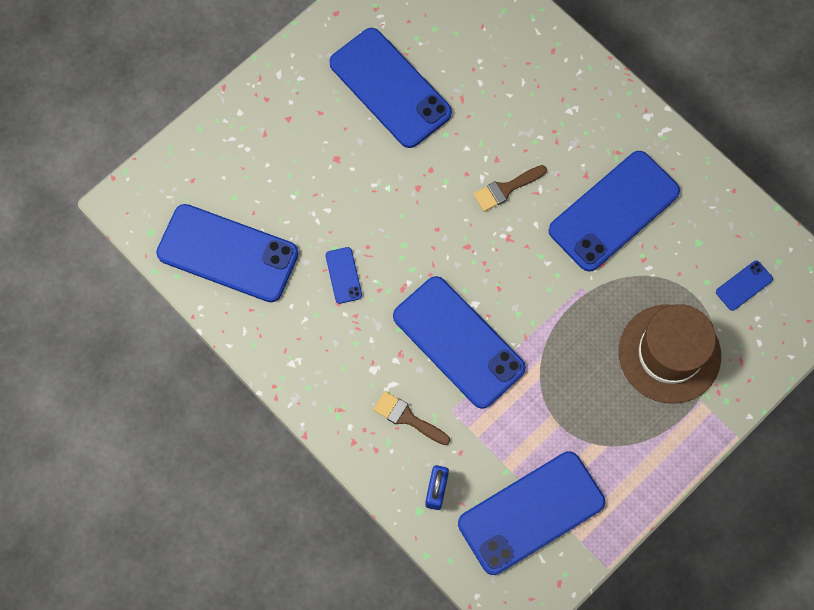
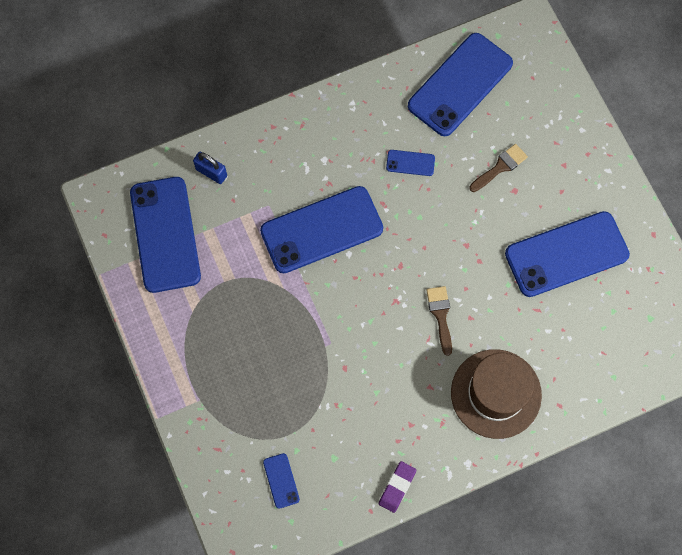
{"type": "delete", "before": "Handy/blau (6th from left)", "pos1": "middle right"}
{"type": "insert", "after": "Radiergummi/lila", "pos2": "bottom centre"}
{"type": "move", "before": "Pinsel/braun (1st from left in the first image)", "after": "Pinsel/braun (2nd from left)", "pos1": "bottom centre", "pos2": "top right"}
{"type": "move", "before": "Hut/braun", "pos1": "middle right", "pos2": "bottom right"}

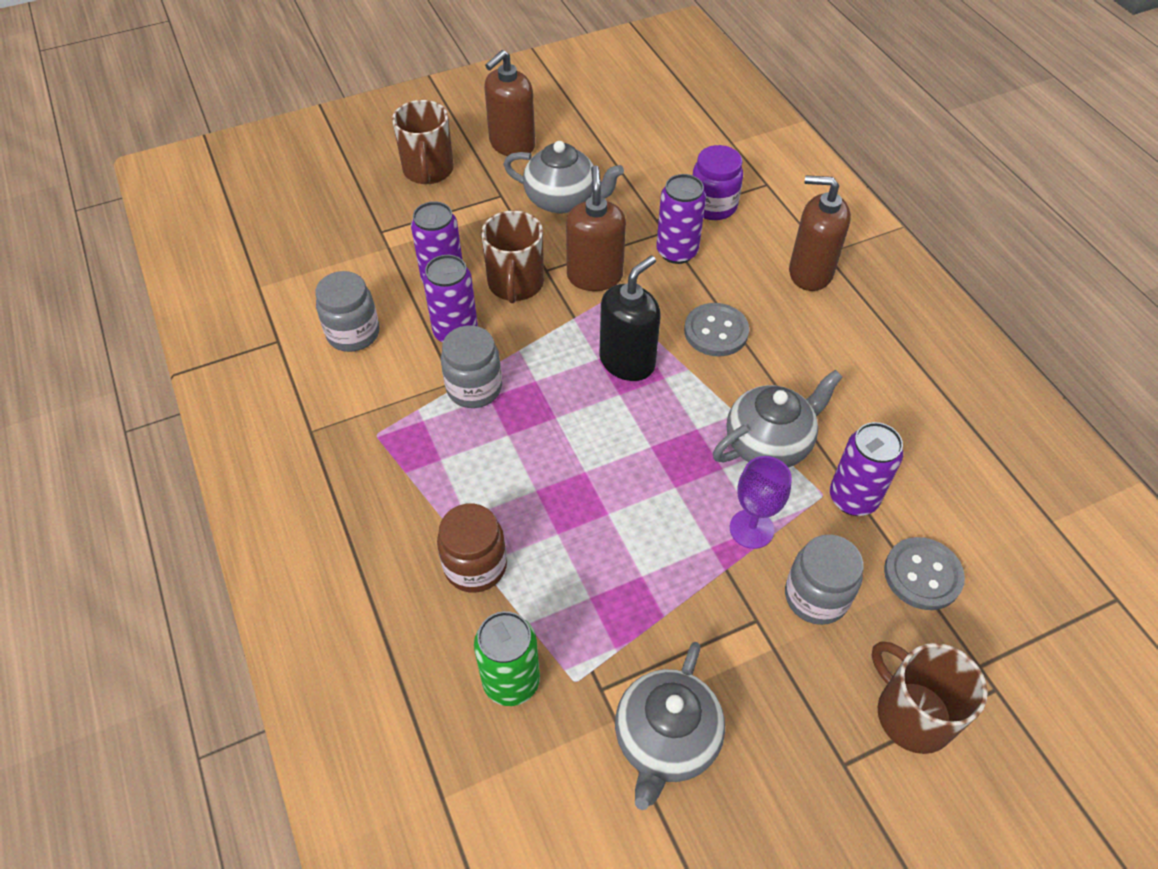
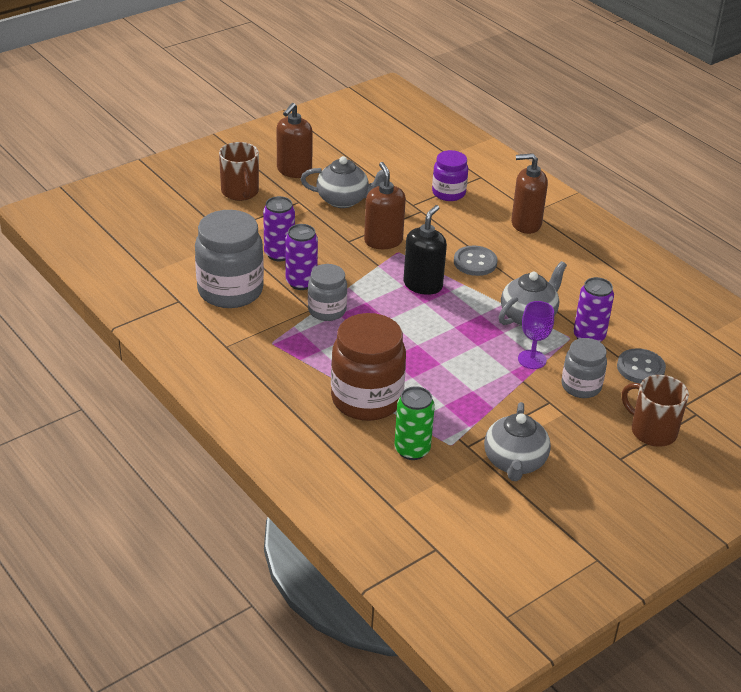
{"type": "delete", "before": "Tasse/braun (2nd from left)", "pos1": "top centre"}
{"type": "delete", "before": "Dose/lila (3rd from left)", "pos1": "top centre"}
{"type": "resize", "before": "Einmachglas/grau (1st from left)", "pos1": "middle left", "pos2": "middle left", "scale": 1.73}
{"type": "resize", "before": "Einmachglas/braun", "pos1": "centre", "pos2": "centre", "scale": 1.73}

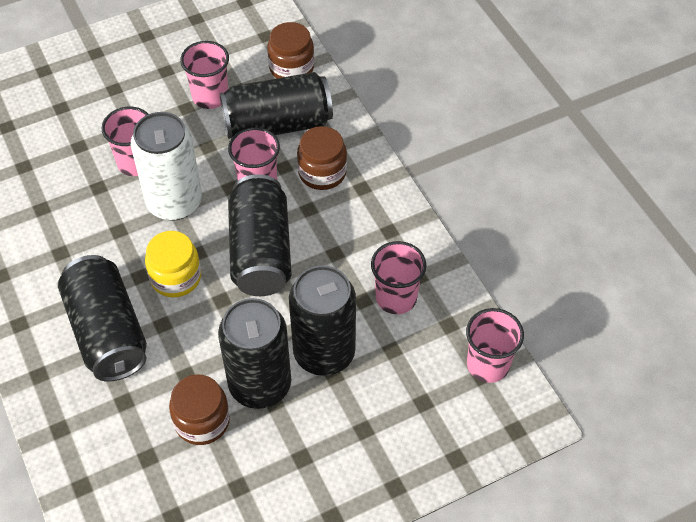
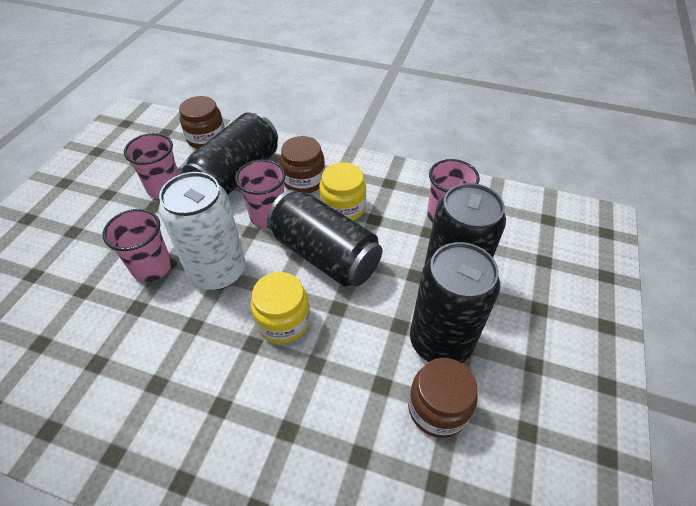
{"type": "delete", "before": "Dose/schwarz (1st from left)", "pos1": "middle left"}
{"type": "delete", "before": "Becher/rosa (5th from left)", "pos1": "middle right"}
{"type": "insert", "after": "Einmachglas/gelb (2nd from left)", "pos2": "centre"}

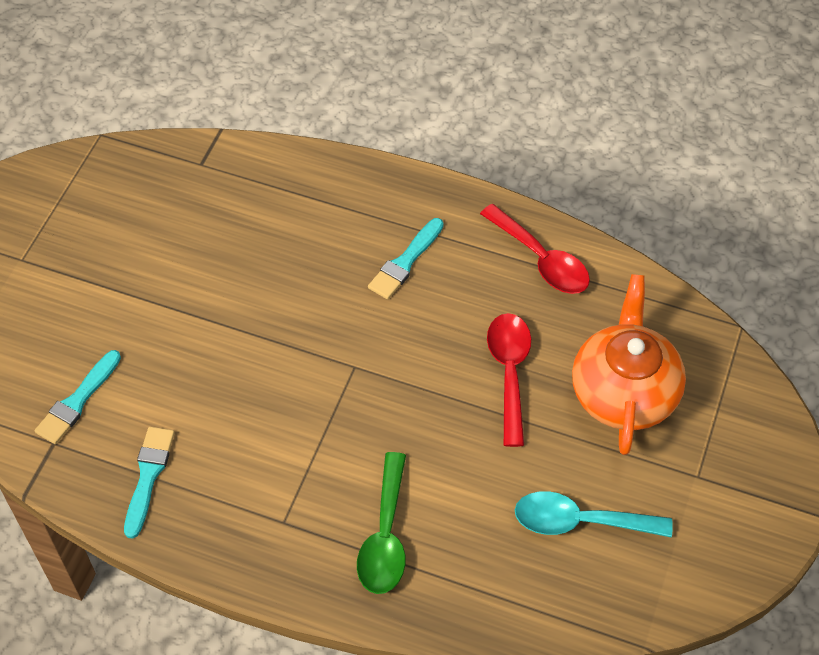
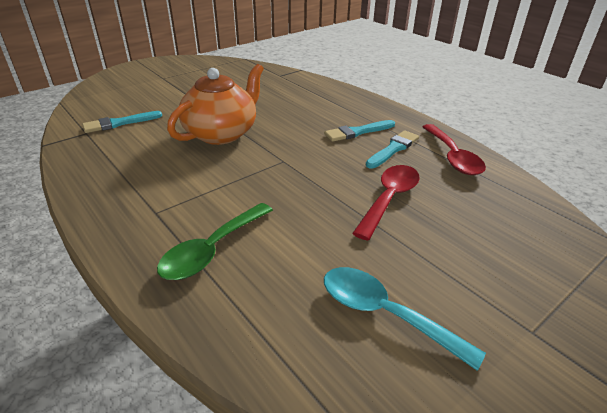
{"type": "move", "before": "Pinsel/türkis (2nd from left in the first image)", "after": "Pinsel/türkis (3rd from left)", "pos1": "bottom left", "pos2": "centre"}
{"type": "move", "before": "Teekanne/orange", "pos1": "middle right", "pos2": "top centre"}

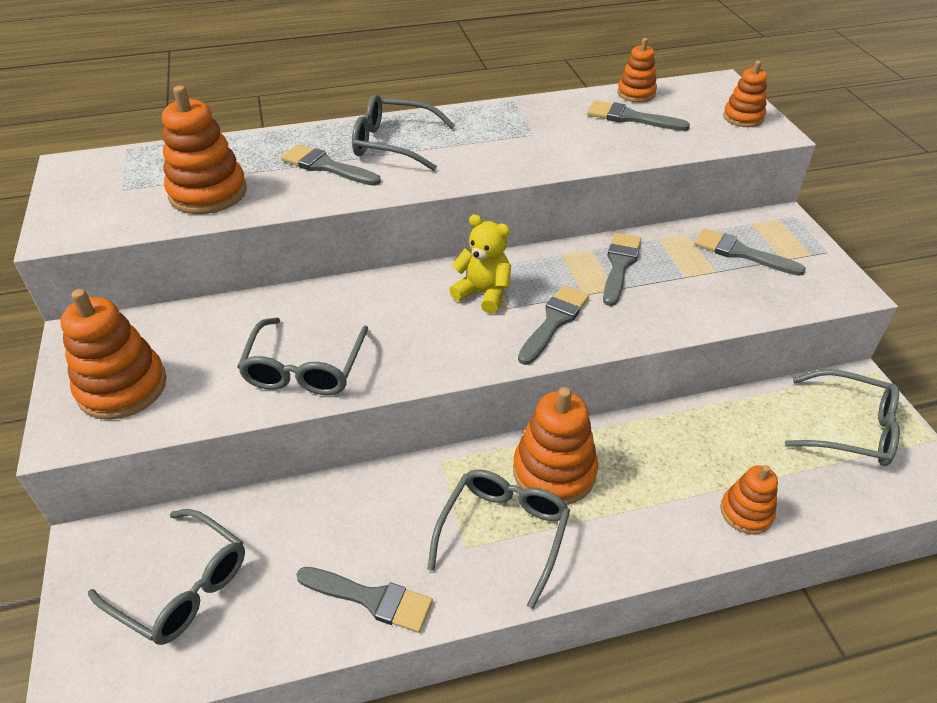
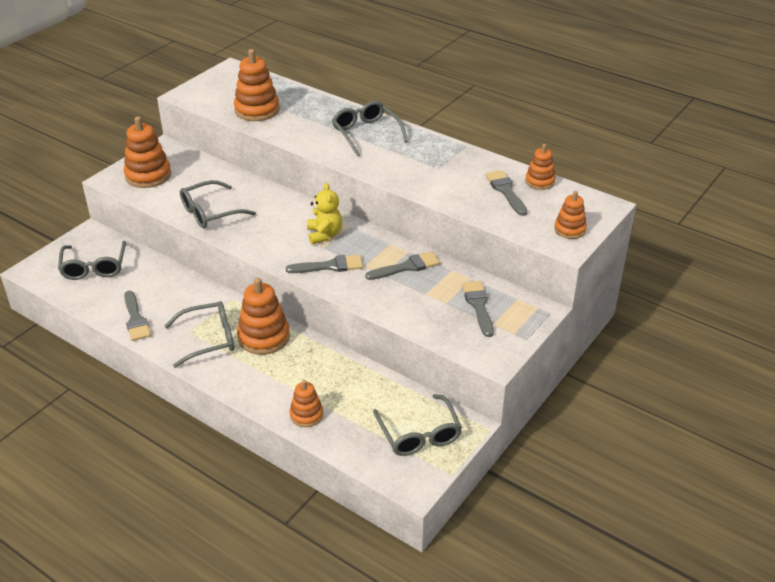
{"type": "delete", "before": "Pinsel/grau (1st from left)", "pos1": "top centre"}

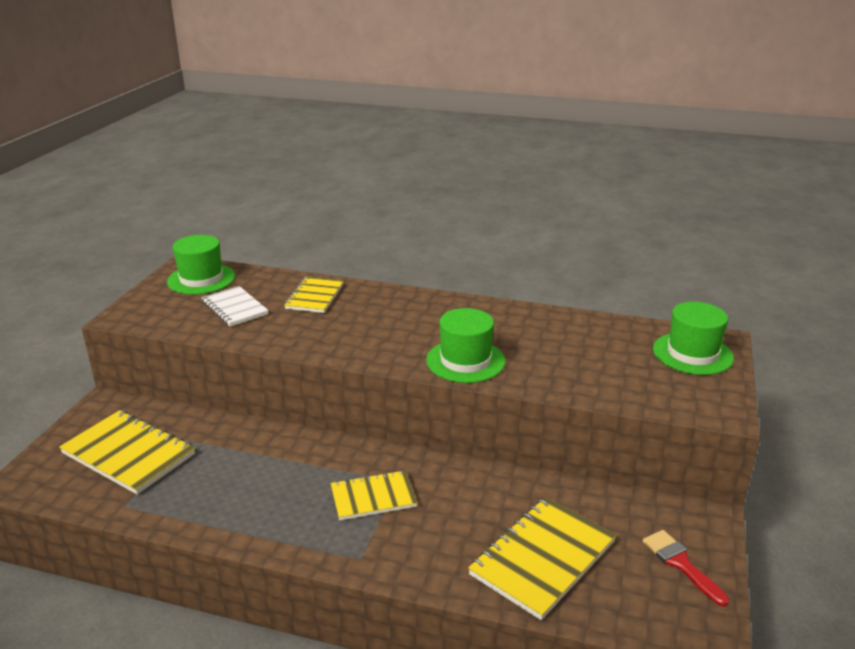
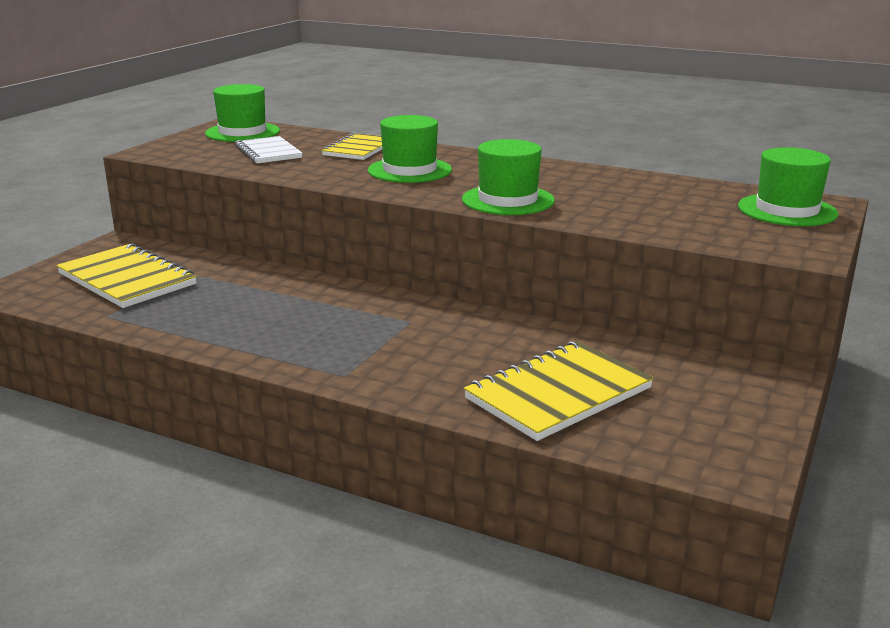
{"type": "delete", "before": "Notizbuch/gelb (3rd from left)", "pos1": "bottom centre"}
{"type": "delete", "before": "Pinsel/rot", "pos1": "bottom right"}
{"type": "insert", "after": "Hut/grün (2nd from left)", "pos2": "top centre"}

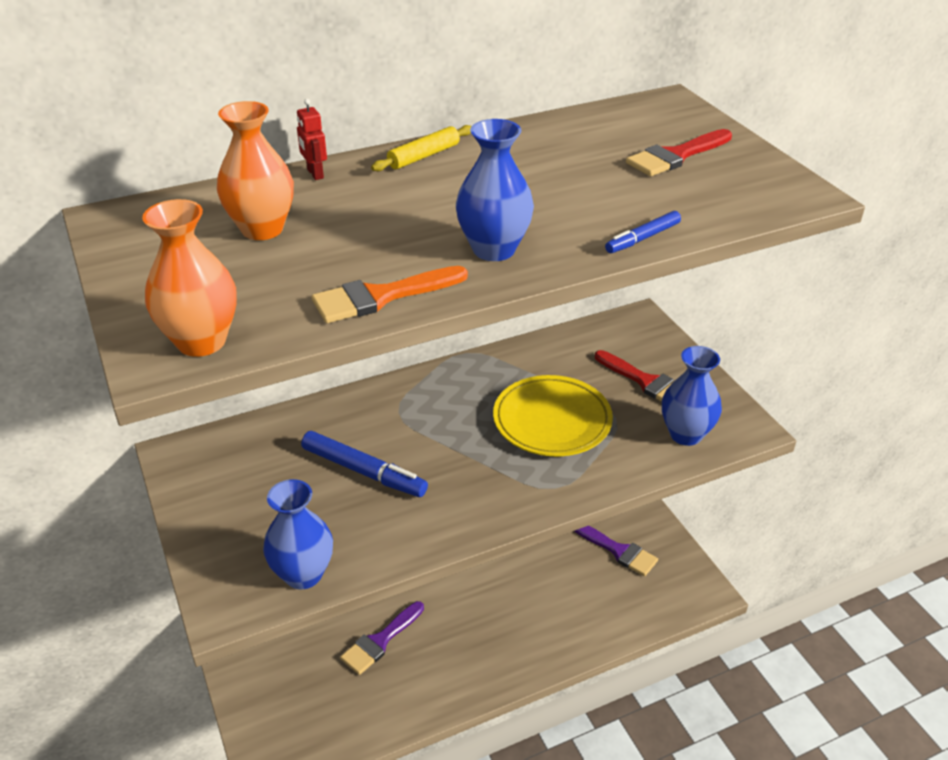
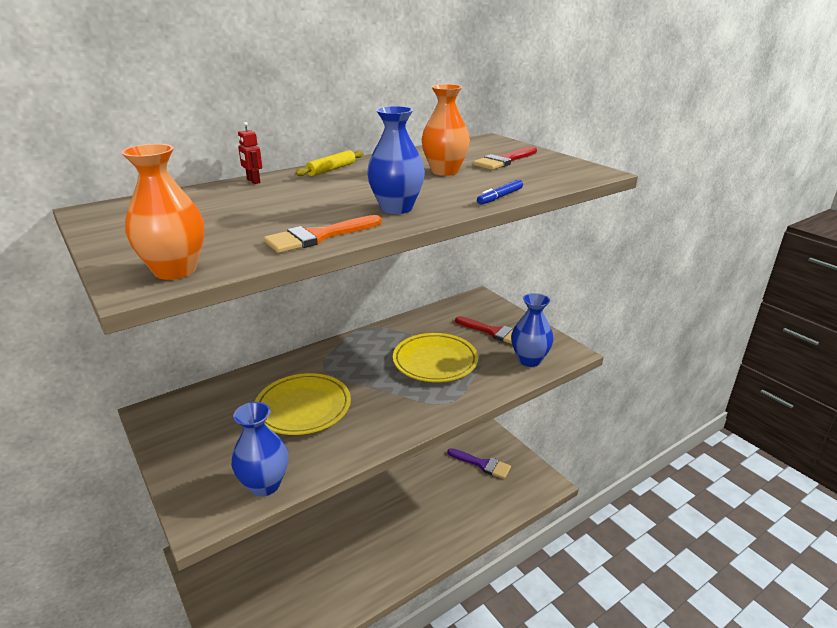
{"type": "delete", "before": "Pinsel/lila (1st from left)", "pos1": "bottom centre"}
{"type": "move", "before": "Vase/orange (2nd from left)", "pos1": "top left", "pos2": "top centre"}
{"type": "replace", "before": "Filzstift/blau (1st from left)", "after": "Teller/gelb (1st from left)", "pos1": "centre", "pos2": "centre"}

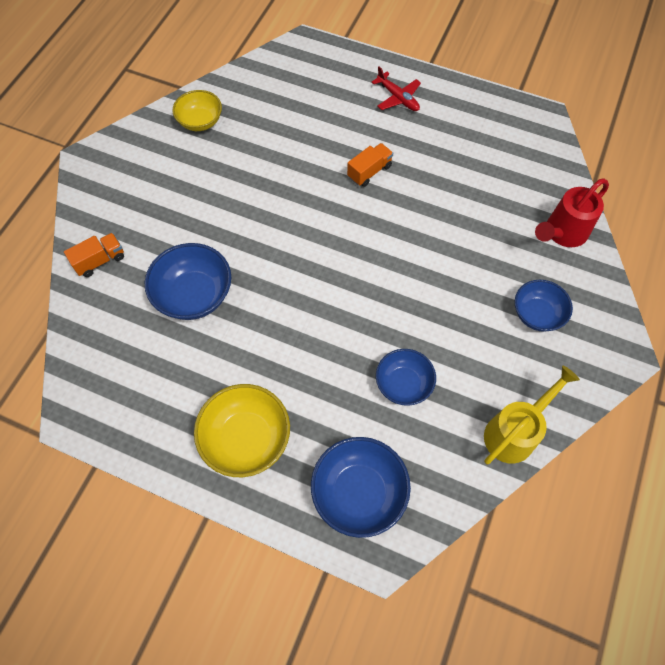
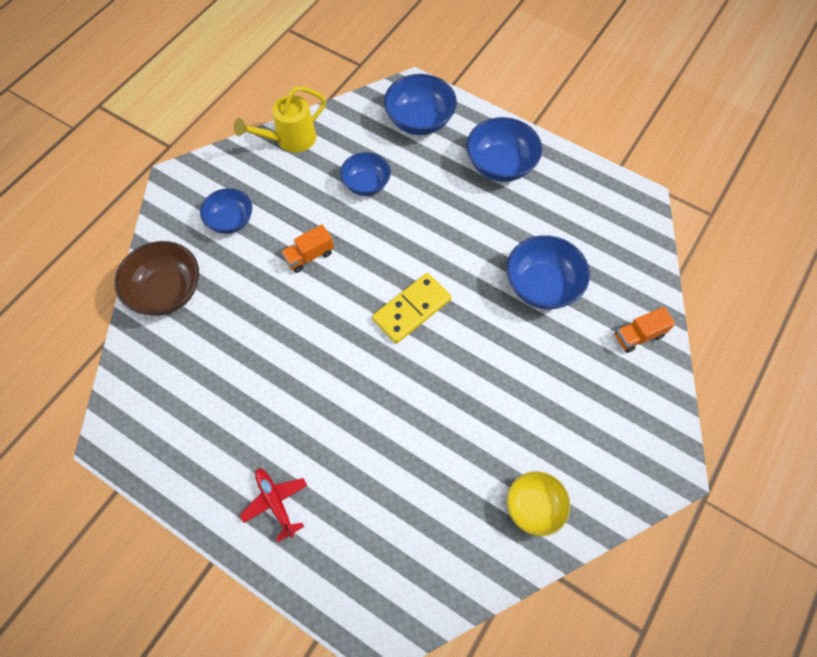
{"type": "insert", "after": "Dominostein/gelb", "pos2": "centre"}
{"type": "move", "before": "Lastwagen/orange (2nd from left in the first image)", "after": "Lastwagen/orange (1st from left)", "pos1": "top centre", "pos2": "centre"}
{"type": "replace", "before": "Gießkanne/rot", "after": "Schüssel/braun", "pos1": "top right", "pos2": "middle left"}
{"type": "recolor", "before": "Schüssel/gelb (2nd from left)", "after": "Schüssel/blau (4th from left)", "pos1": "centre", "pos2": "top centre"}

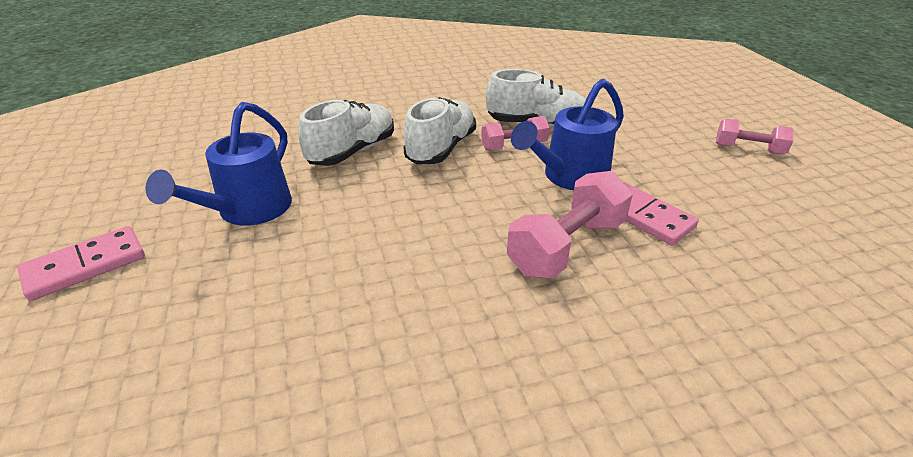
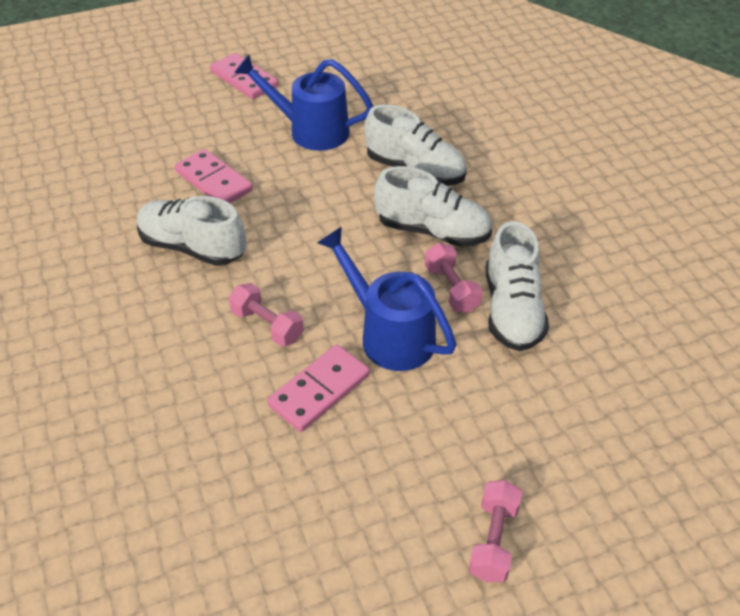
{"type": "insert", "after": "Schuh/weiß (1st from left)", "pos2": "middle left"}
{"type": "insert", "after": "Dominostein/rosa (1st from left)", "pos2": "top left"}
{"type": "resize", "before": "Hantel/rosa (2nd from left in the first image)", "pos1": "centre", "pos2": "centre", "scale": 0.6}

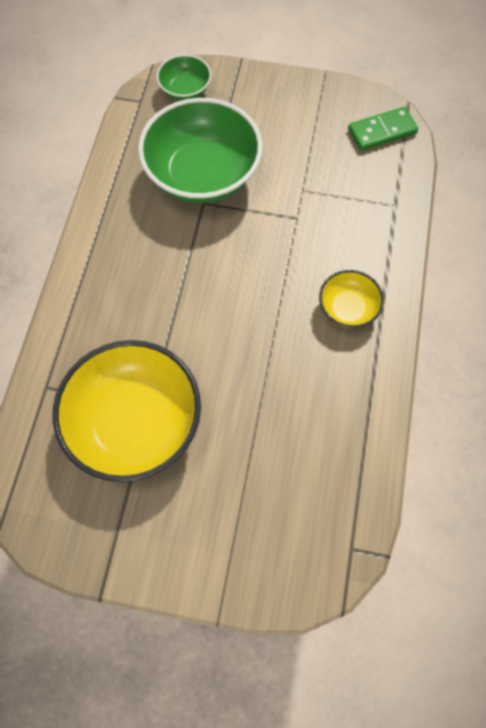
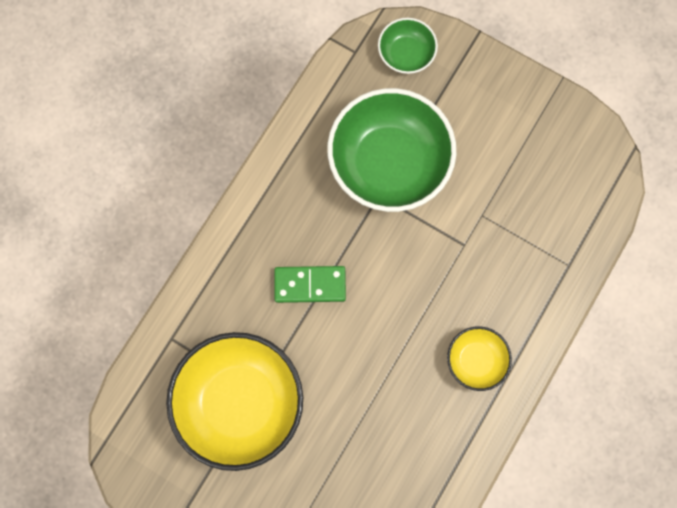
{"type": "move", "before": "Dominostein/grün", "pos1": "top right", "pos2": "centre"}

